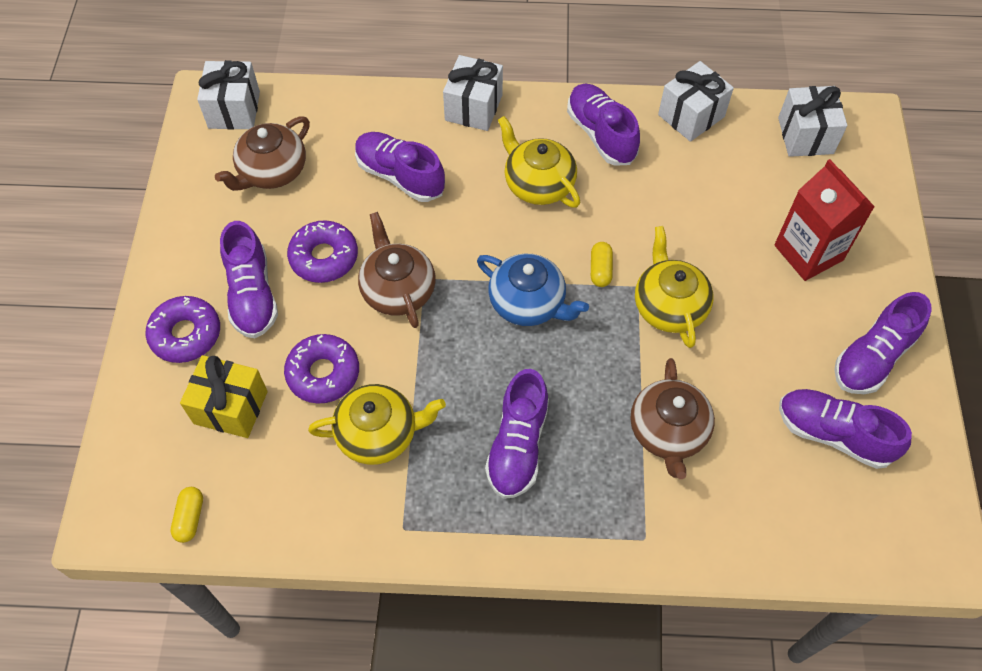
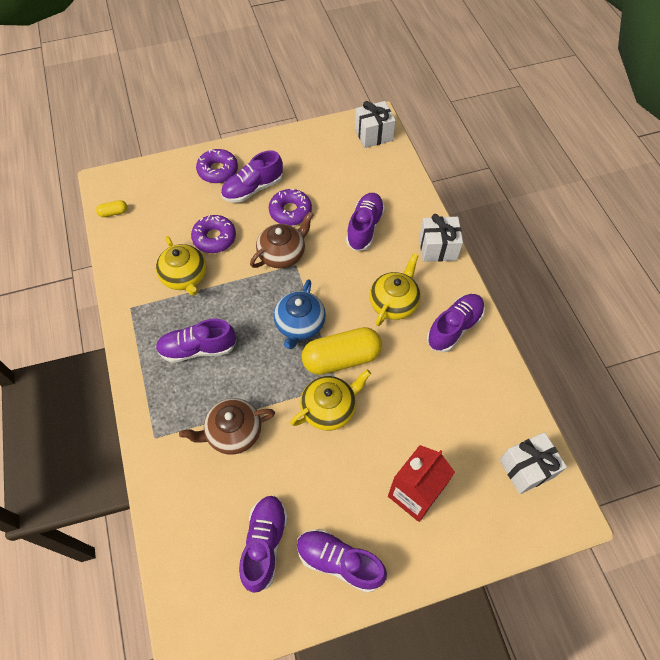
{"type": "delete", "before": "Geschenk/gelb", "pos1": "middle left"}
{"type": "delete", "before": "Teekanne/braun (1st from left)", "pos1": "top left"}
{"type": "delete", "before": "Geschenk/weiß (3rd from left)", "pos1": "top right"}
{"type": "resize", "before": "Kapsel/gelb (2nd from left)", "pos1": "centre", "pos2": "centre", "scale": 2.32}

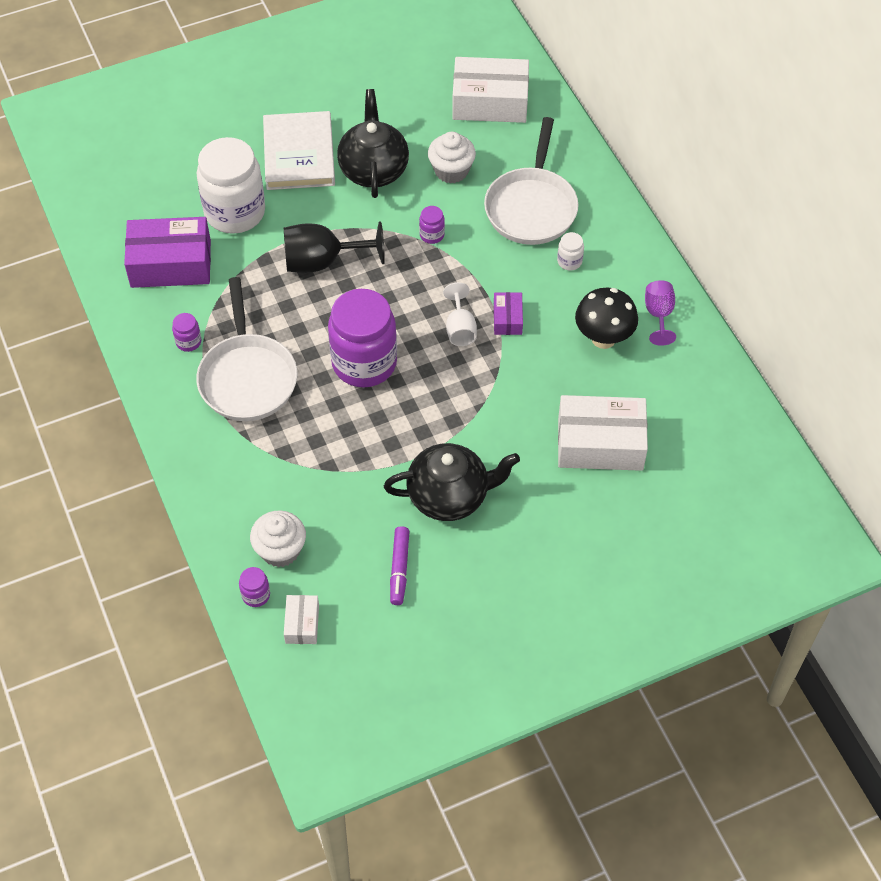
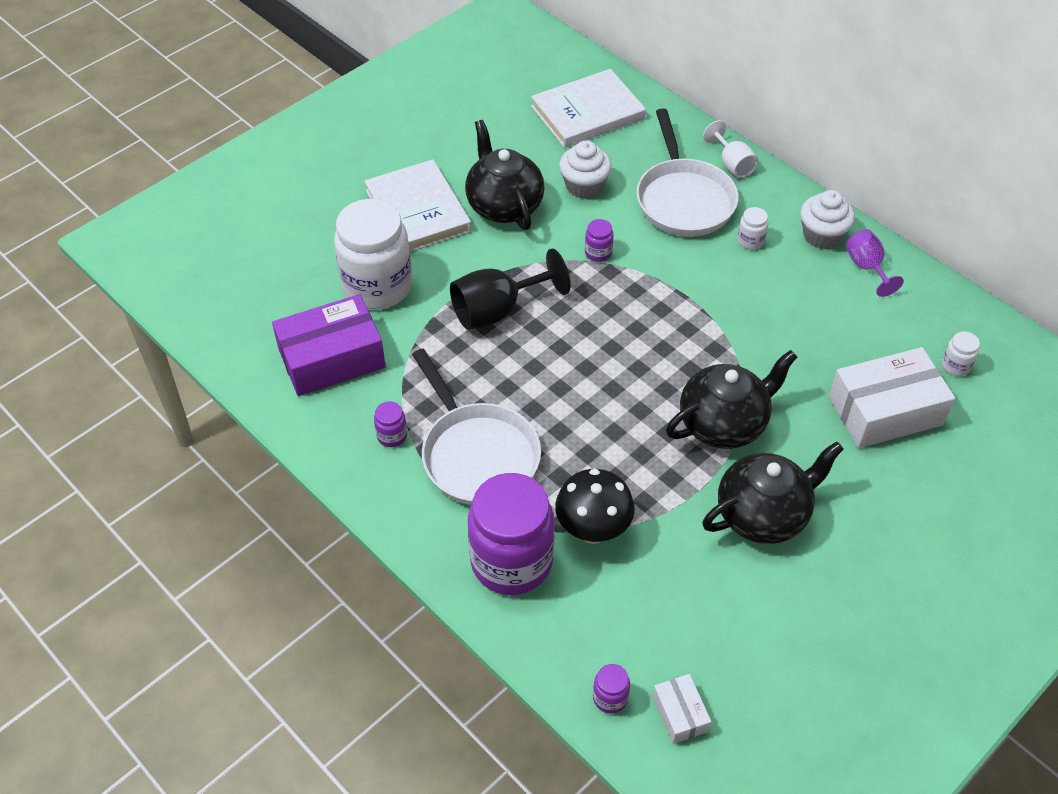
{"type": "delete", "before": "Filzstift/lila", "pos1": "centre"}
{"type": "delete", "before": "Schachtel/lila (2nd from left)", "pos1": "centre"}
{"type": "insert", "after": "Teekanne/schwarz (2nd from left)", "pos2": "middle right"}
{"type": "insert", "after": "Einmachglas/weiß (3rd from left)", "pos2": "middle right"}
{"type": "move", "before": "Muffin/weiß (1st from left in the first image)", "after": "Muffin/weiß (2nd from left)", "pos1": "middle left", "pos2": "top right"}
{"type": "move", "before": "Einmachglas/lila (3rd from left in the first image)", "after": "Einmachglas/lila (2nd from left)", "pos1": "centre", "pos2": "bottom centre"}
{"type": "move", "before": "Kelch/weiß", "pos1": "centre", "pos2": "top right"}
{"type": "move", "before": "Pilz/schwarz", "pos1": "middle right", "pos2": "centre"}
{"type": "replace", "before": "Schachtel/weiß (2nd from left)", "after": "Buch/weiß (2nd from left)", "pos1": "top centre", "pos2": "top centre"}

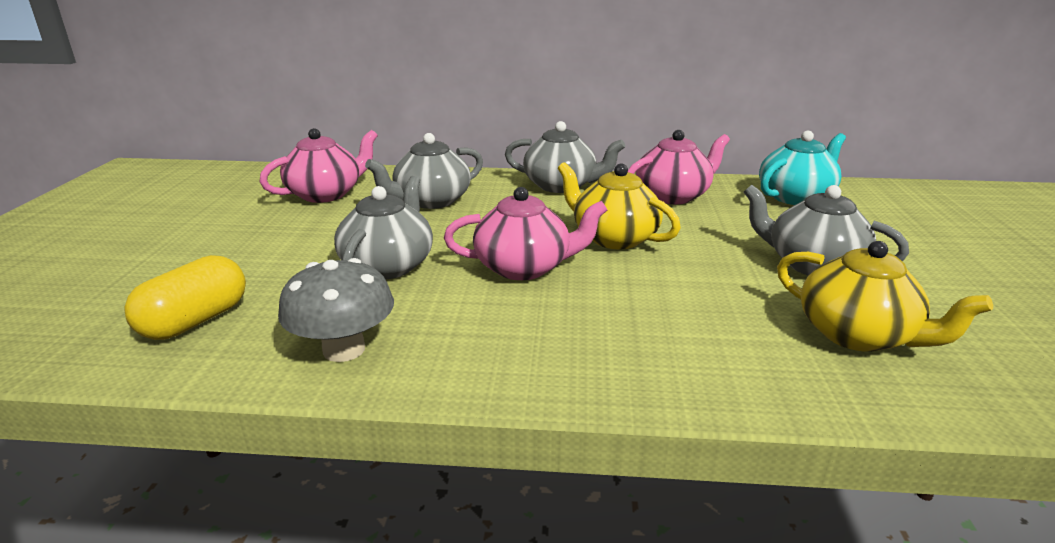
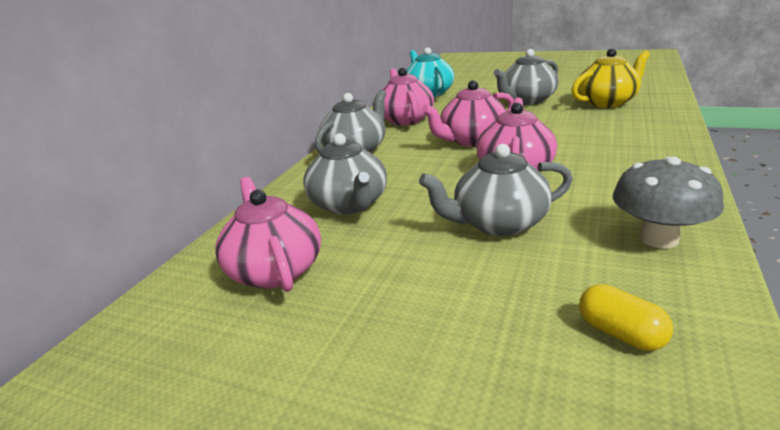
{"type": "recolor", "before": "Teekanne/gelb (1st from left)", "after": "Teekanne/rosa (3rd from left)", "pos1": "centre", "pos2": "top centre"}
{"type": "rotate", "before": "Teekanne/grau (1st from left in the first image)", "pos1": "centre", "pos2": "centre", "turn": -45}
{"type": "resize", "before": "Kapsel/gelb", "pos1": "middle left", "pos2": "bottom right", "scale": 0.64}

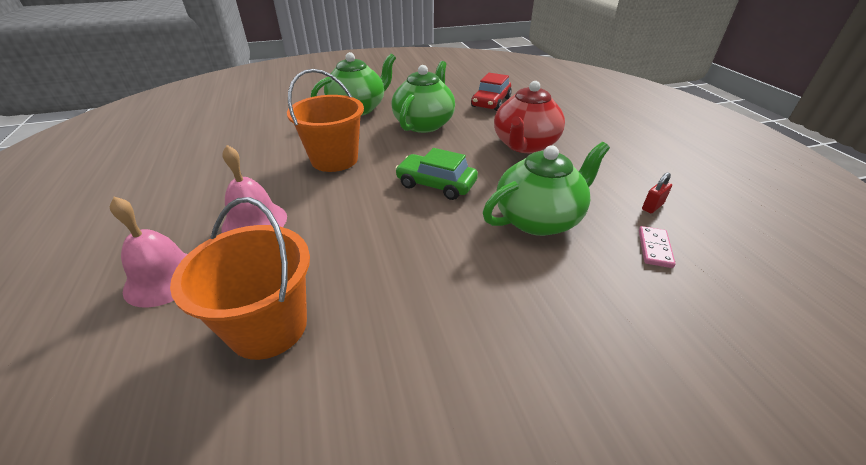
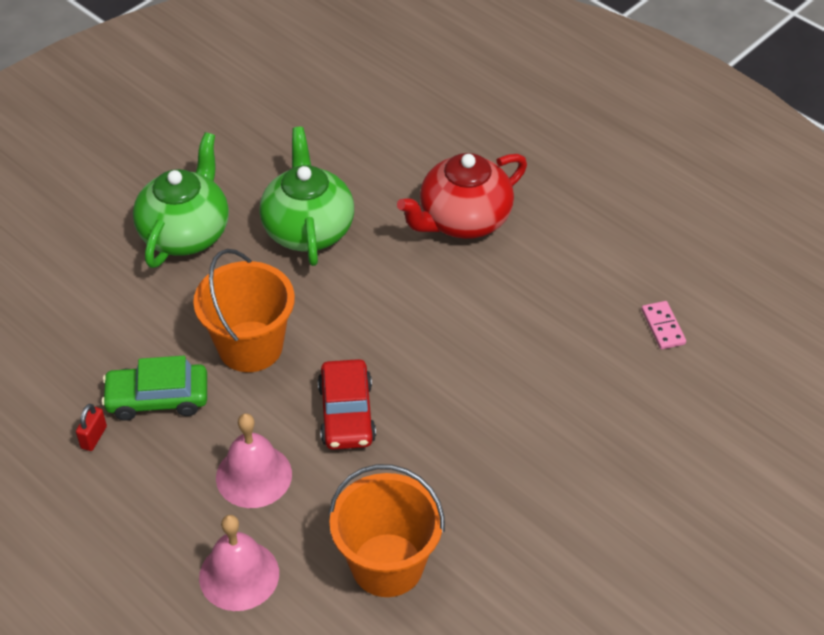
{"type": "delete", "before": "Teekanne/grün (3rd from left)", "pos1": "centre"}
{"type": "move", "before": "Auto/grün", "pos1": "centre", "pos2": "middle left"}
{"type": "move", "before": "Auto/rot", "pos1": "top centre", "pos2": "centre"}
{"type": "move", "before": "Vorhängeschloss/rot", "pos1": "middle right", "pos2": "bottom left"}
{"type": "rotate", "before": "Teekanne/rot", "pos1": "top centre", "pos2": "top centre", "turn": 60}

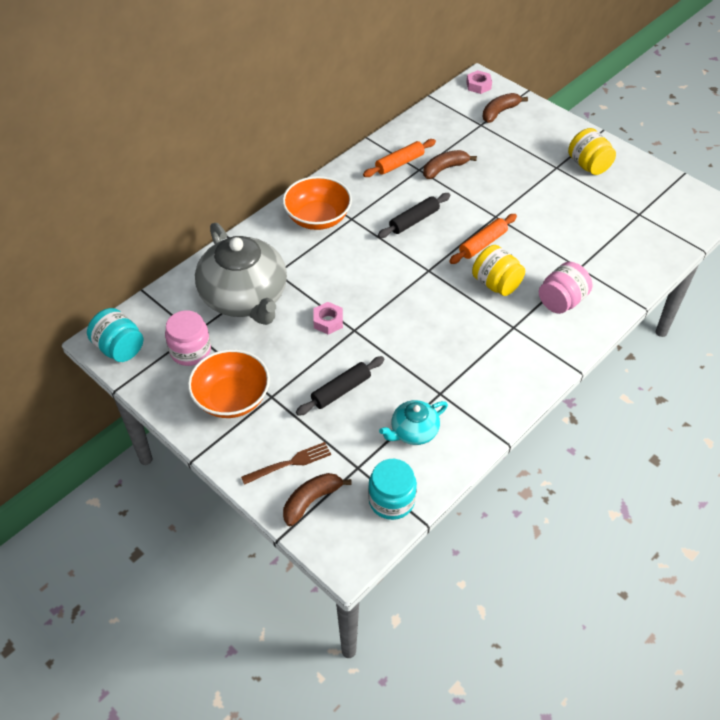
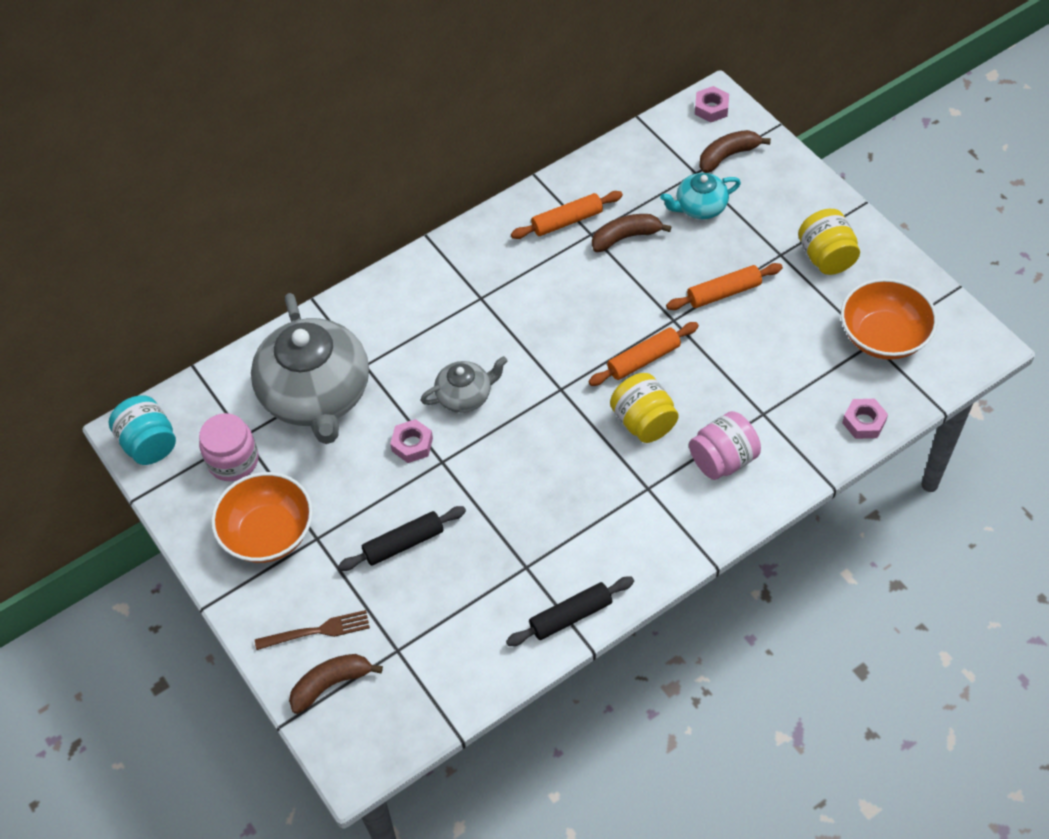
{"type": "delete", "before": "Einmachglas/türkis (2nd from left)", "pos1": "bottom centre"}
{"type": "insert", "after": "Teekanne/grau (2nd from left)", "pos2": "centre"}
{"type": "insert", "after": "Nudelholz/orange (3rd from left)", "pos2": "middle right"}
{"type": "insert", "after": "Sechskantmutter/rosa (3rd from left)", "pos2": "middle right"}
{"type": "move", "before": "Schüssel/orange (2nd from left)", "pos1": "top centre", "pos2": "middle right"}
{"type": "move", "before": "Nudelholz/schwarz (2nd from left)", "pos1": "top centre", "pos2": "bottom centre"}
{"type": "move", "before": "Teekanne/türkis", "pos1": "centre", "pos2": "top right"}

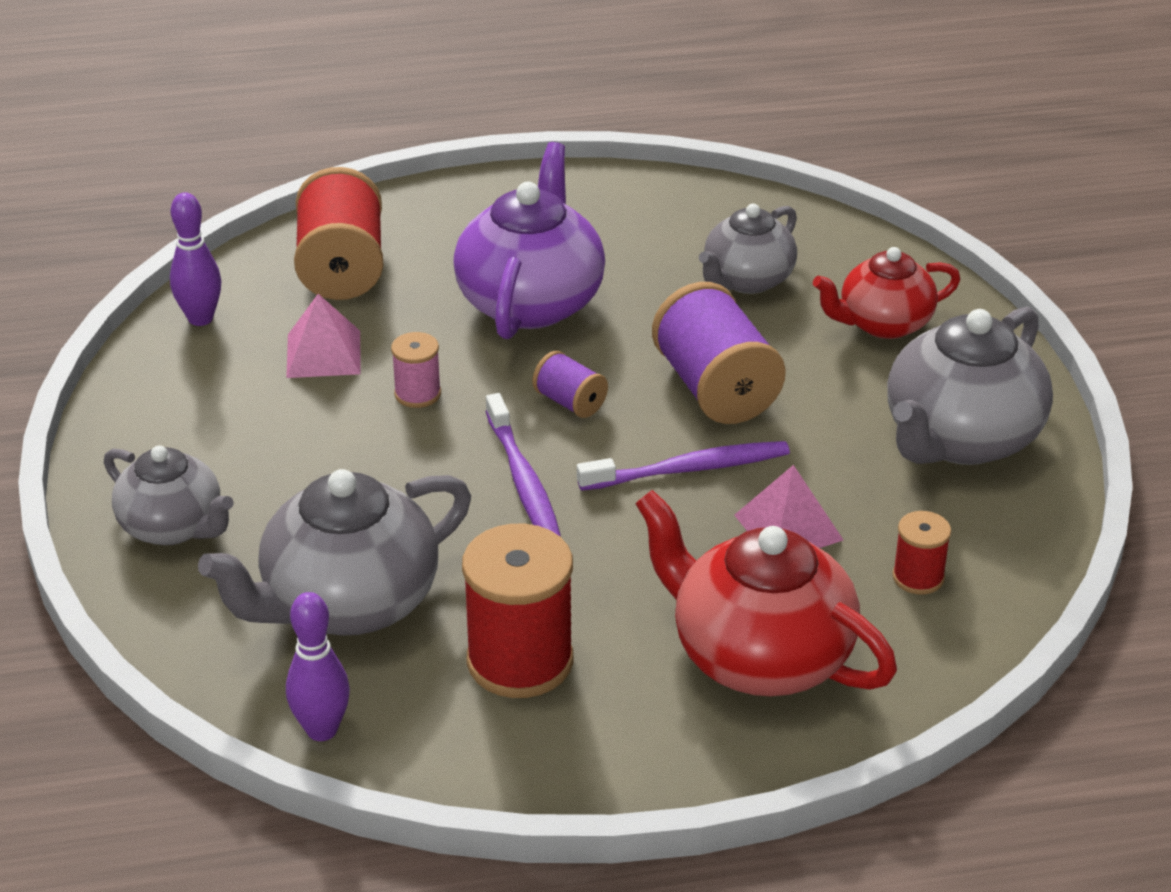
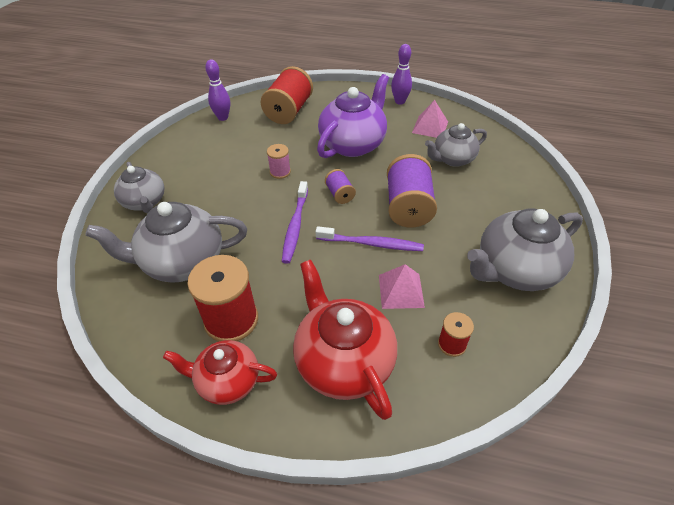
{"type": "move", "before": "Pyramide/rosa (1st from left in the first image)", "after": "Pyramide/rosa (2nd from left)", "pos1": "middle left", "pos2": "top centre"}
{"type": "move", "before": "Bowlingkegel/lila (2nd from left)", "pos1": "bottom left", "pos2": "top centre"}
{"type": "move", "before": "Teekanne/rot (2nd from left in the first image)", "after": "Teekanne/rot (1st from left)", "pos1": "top right", "pos2": "bottom left"}

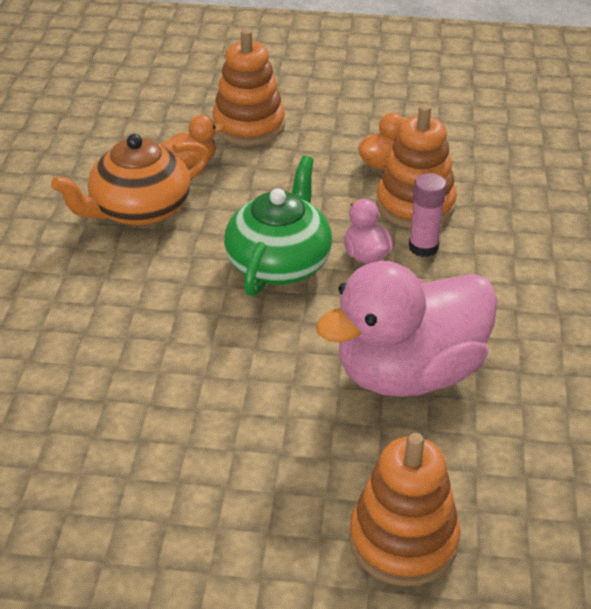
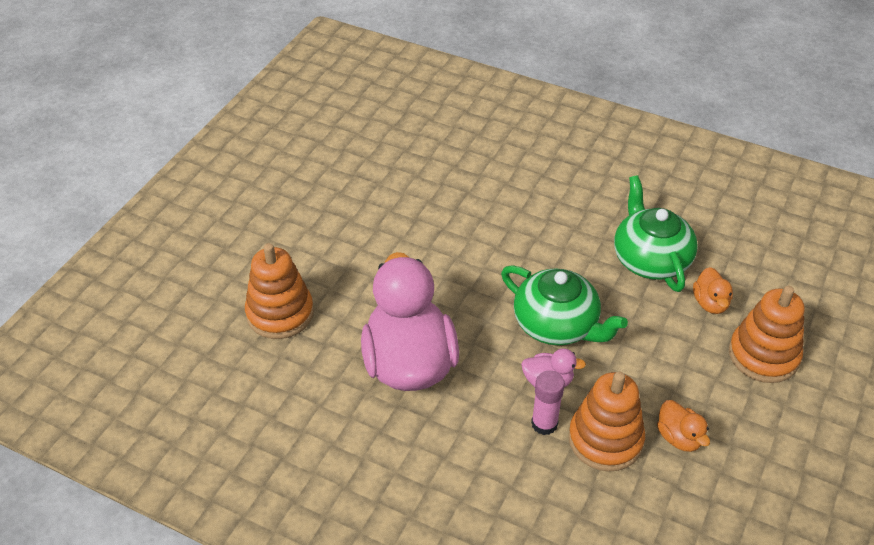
{"type": "recolor", "before": "Teekanne/orange", "after": "Teekanne/grün (2nd from left)", "pos1": "top left", "pos2": "middle right"}

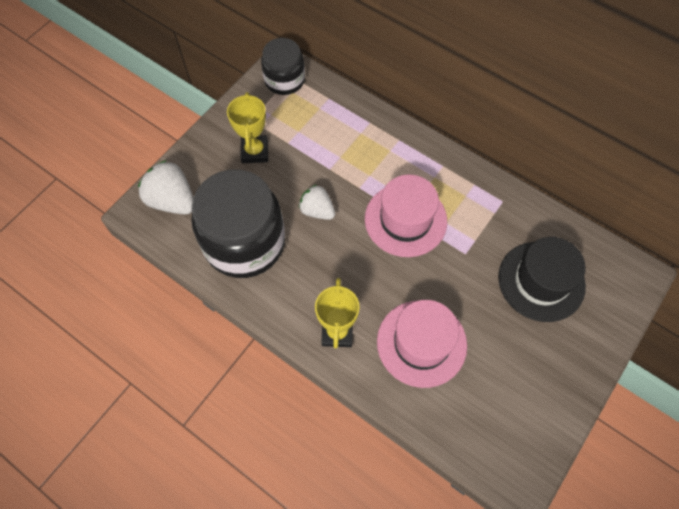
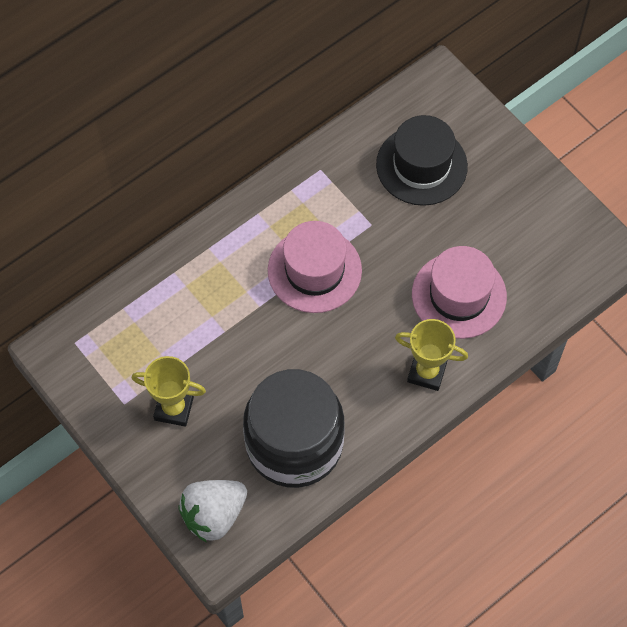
{"type": "delete", "before": "Einmachglas/schwarz (2nd from left)", "pos1": "top centre"}
{"type": "delete", "before": "Erdbeere/weiß (2nd from left)", "pos1": "centre"}

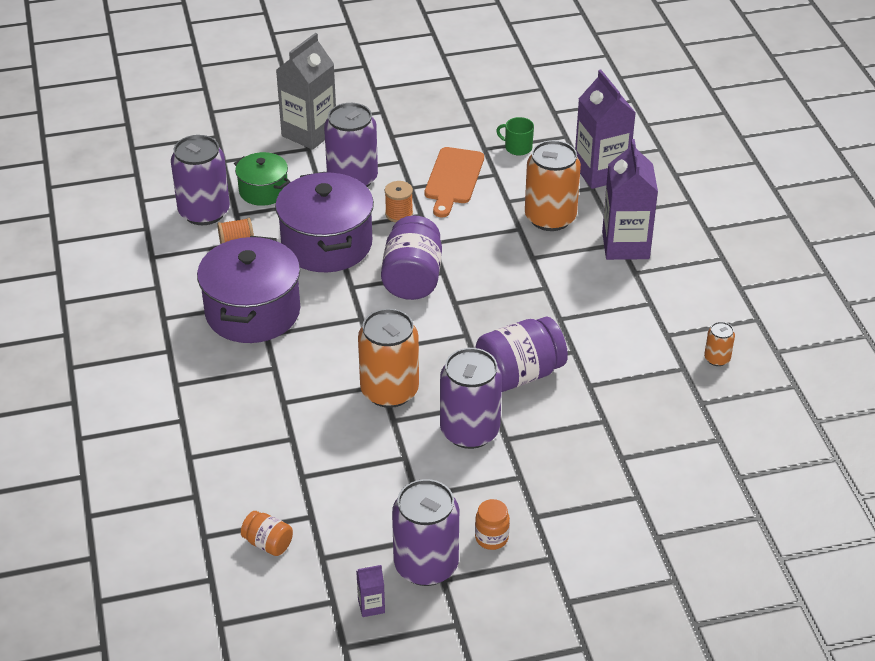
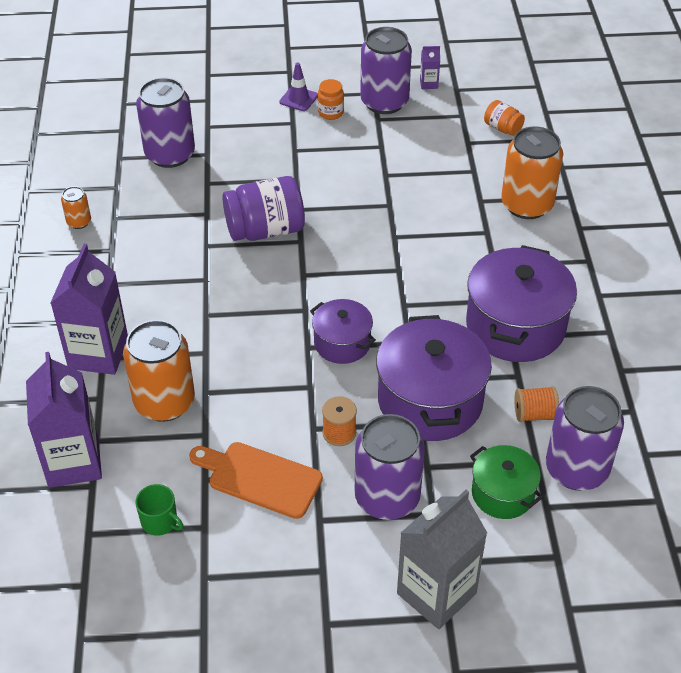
{"type": "insert", "after": "Leitkegel/lila", "pos2": "top centre"}
{"type": "move", "before": "Dose/orange (1st from left in the first image)", "after": "Dose/orange (3rd from left)", "pos1": "centre", "pos2": "top right"}
{"type": "move", "before": "Dose/lila (4th from left in the first image)", "after": "Dose/lila (1st from left)", "pos1": "centre", "pos2": "top left"}
{"type": "replace", "before": "Einmachglas/lila (1st from left)", "after": "Kochtopf/lila (1st from left)", "pos1": "centre", "pos2": "centre"}
{"type": "rotate", "before": "Schneidebrett/orange", "pos1": "top centre", "pos2": "bottom centre", "turn": -90}

